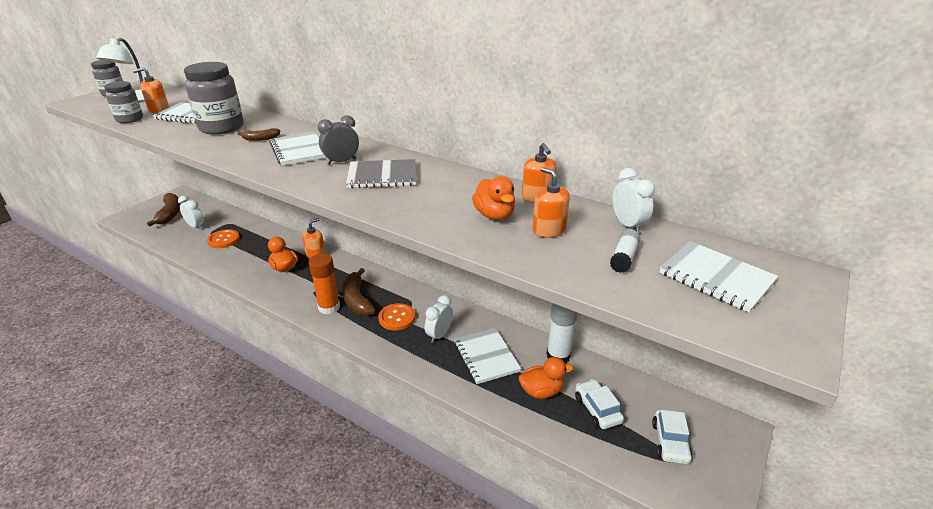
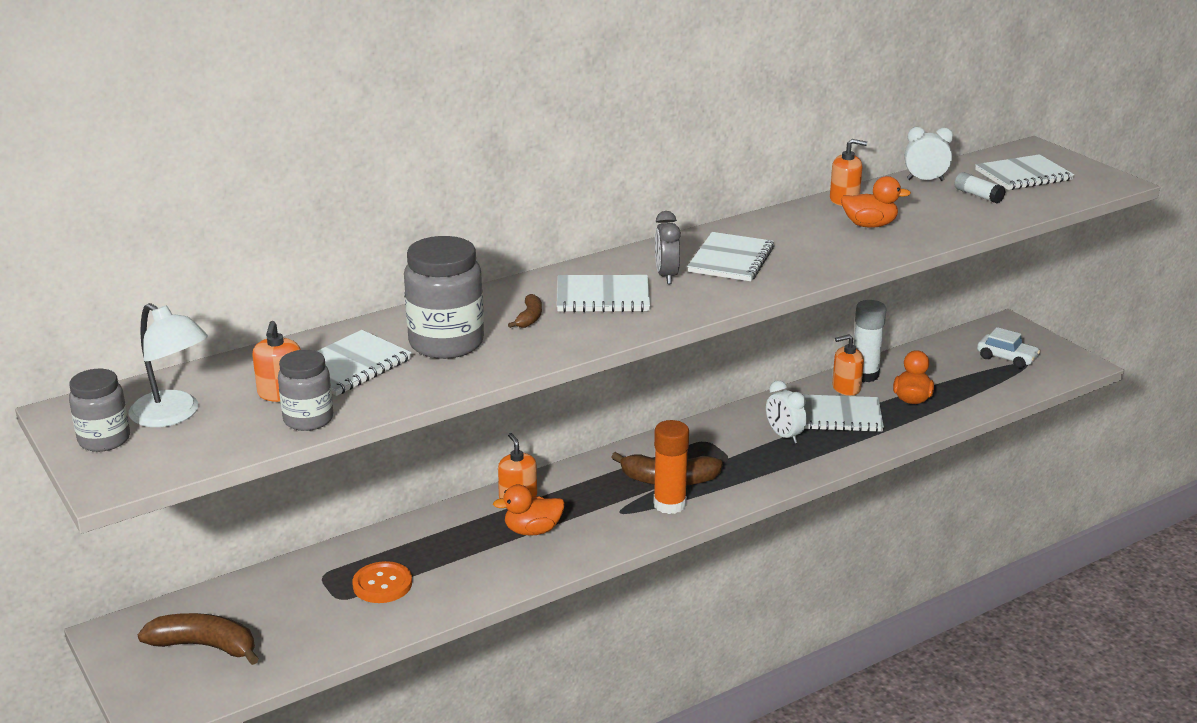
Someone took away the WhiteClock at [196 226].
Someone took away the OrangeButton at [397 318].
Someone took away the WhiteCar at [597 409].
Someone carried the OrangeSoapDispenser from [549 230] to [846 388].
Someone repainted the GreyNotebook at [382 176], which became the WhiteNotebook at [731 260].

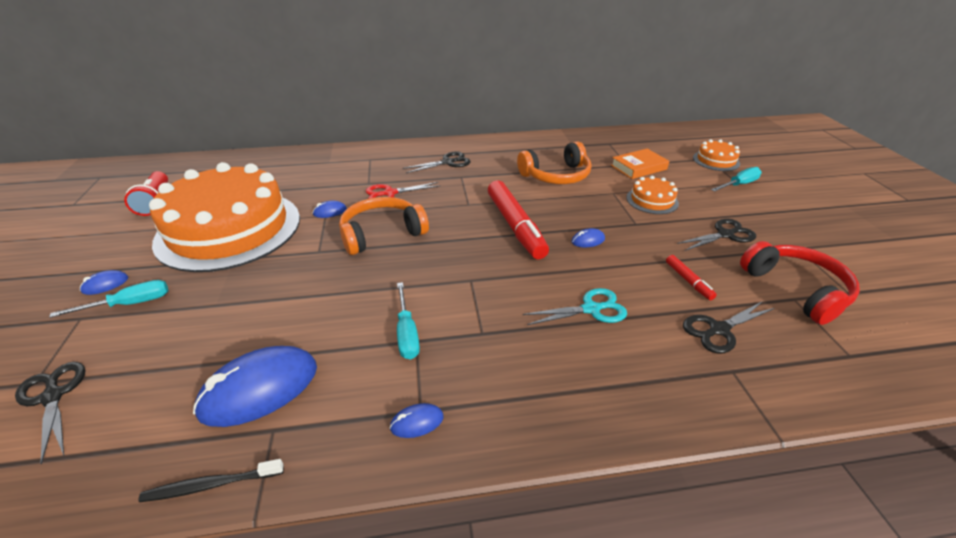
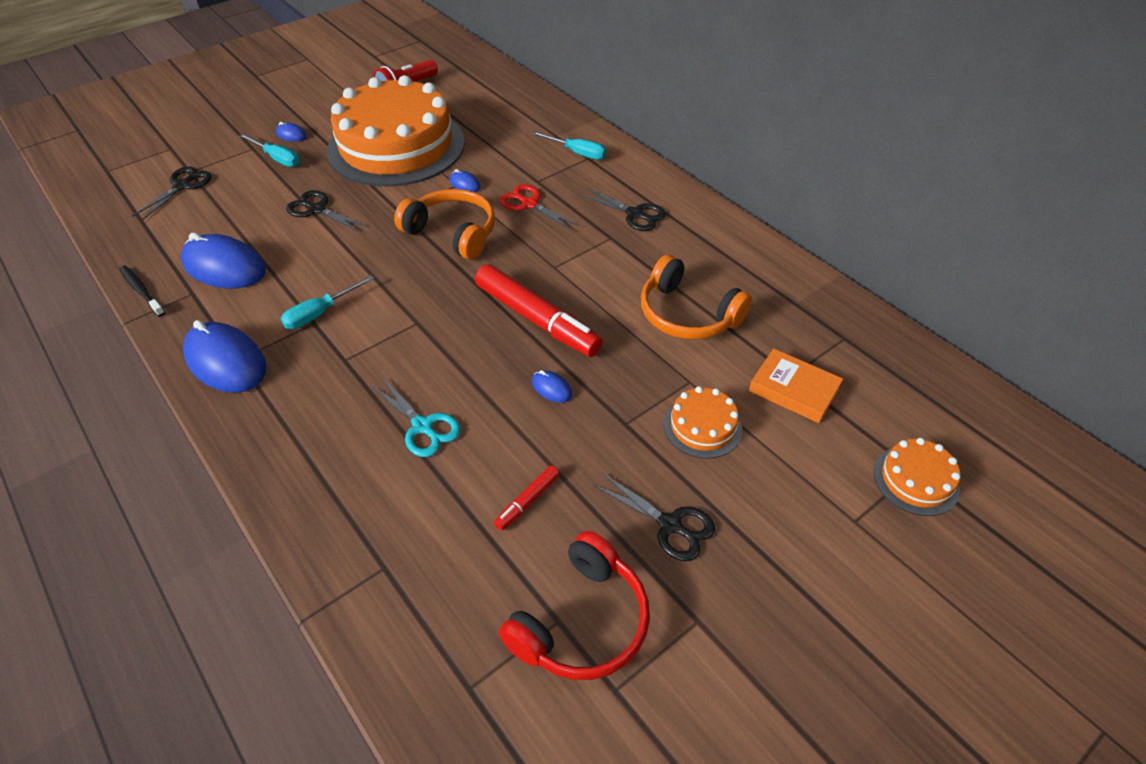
Someone carried the BlackScissors from [718 329] to [317 209].
Someone carried the TurquoiseScrewdriver from [739 185] to [577 153].
Someone rotated the RedMarker at [515 226] by 90 degrees counterclockwise.
Someone scaled the BlueMouse at [417 422] by 2.28.

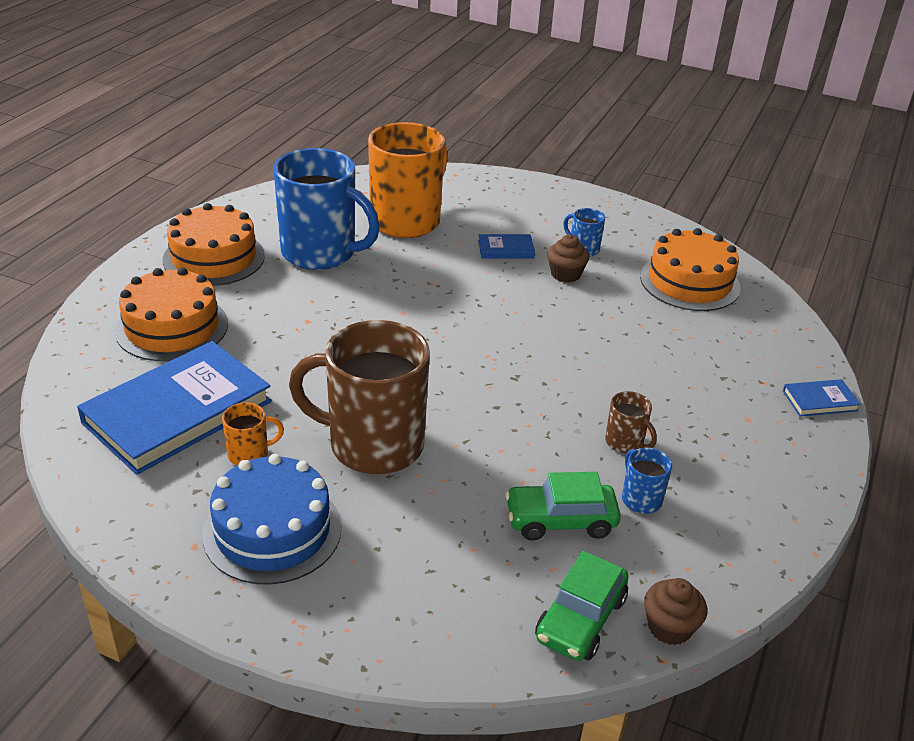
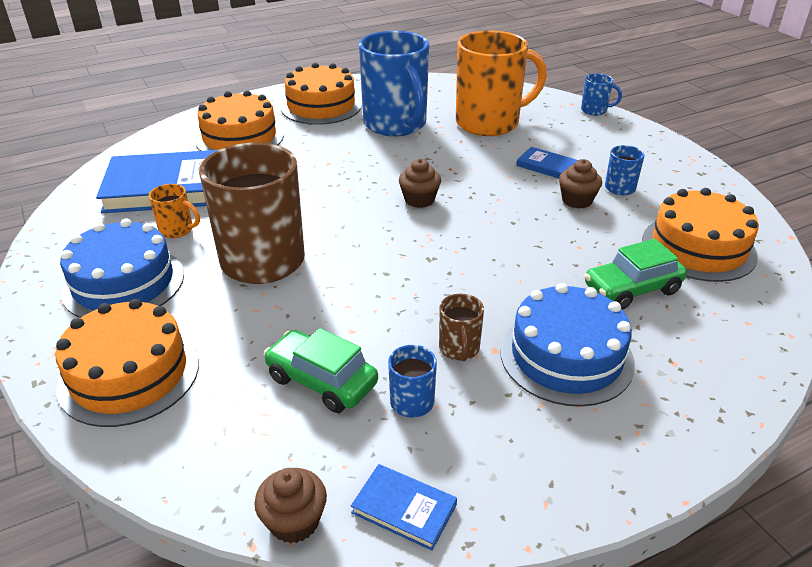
Someone put down the OrangeCake at [129 374].
Someone put down the BrownCupcake at [419 200].
Someone put down the BlueCake at [566 356].
Someone put down the BlueMug at [595 110].
Someone carried the GreenCar from [580 619] to [632 289].
Someone carried the BlueBook from [819 401] to [404 509].

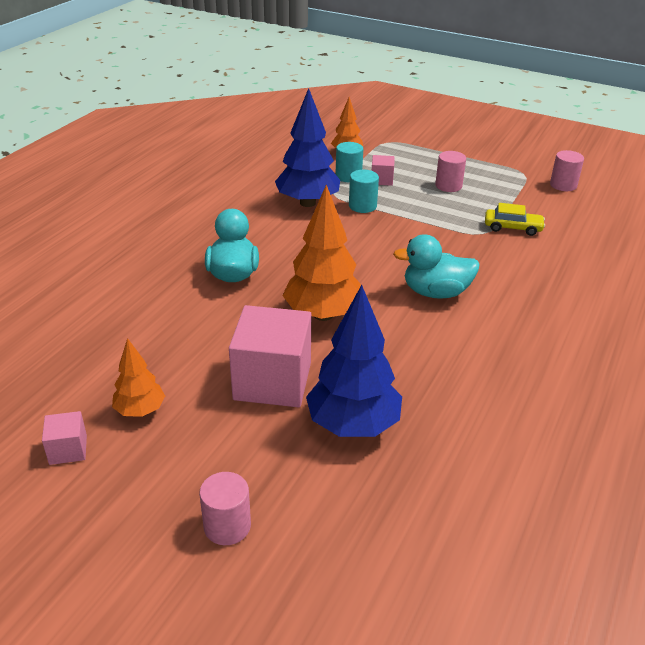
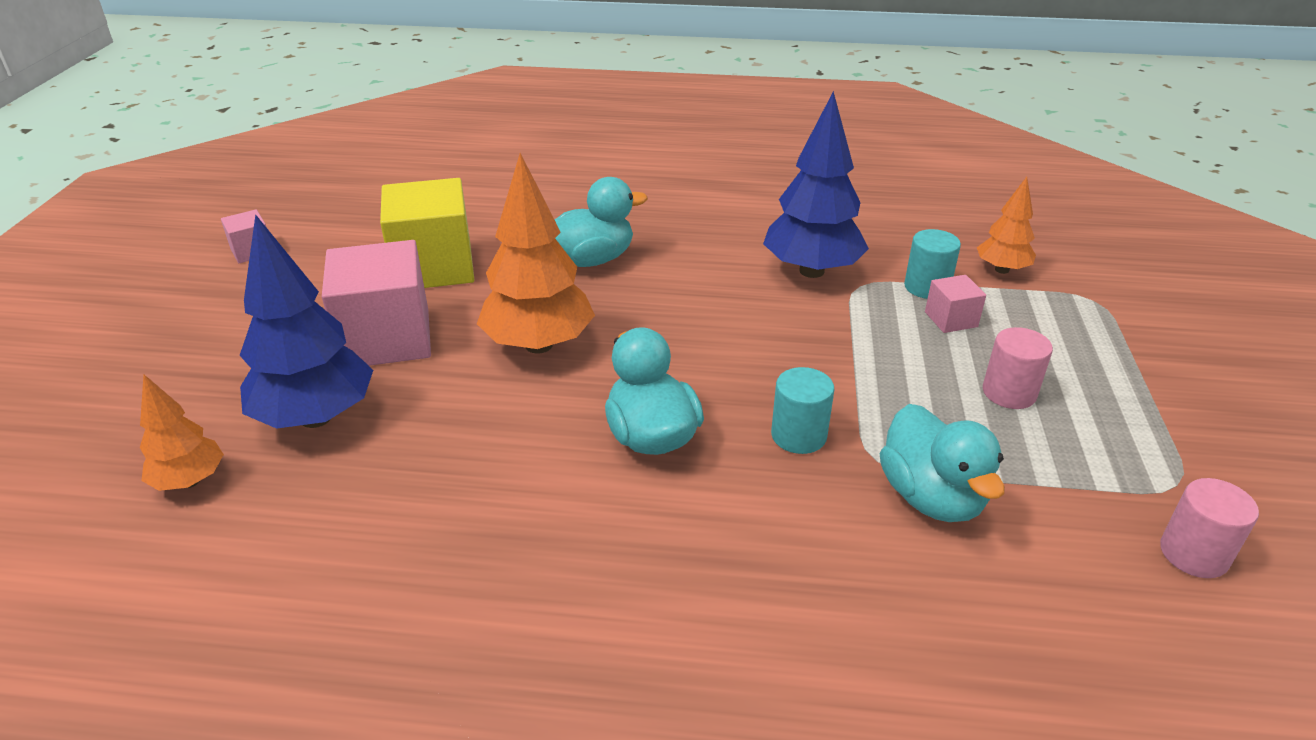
Someone took away the PinkCylinder at [227 526].
Someone put down the YellowCube at [433 267].
Someone carried the OrangeTree from [140 410] to [190 481].
Someone carried the TurquoiseCylinder from [362 206] to [798 435].
Someone swapped the YellowCar at [512 228] for the TurquoiseDuck at [931 497].

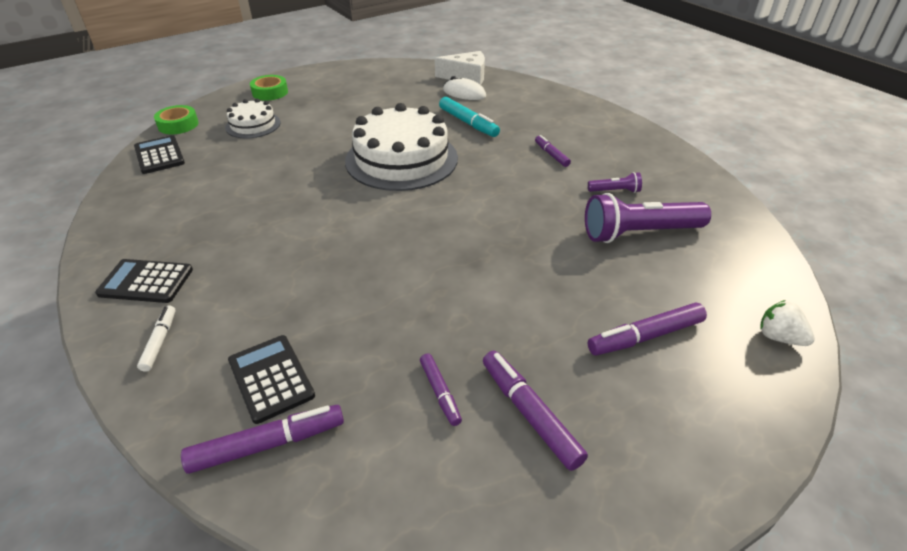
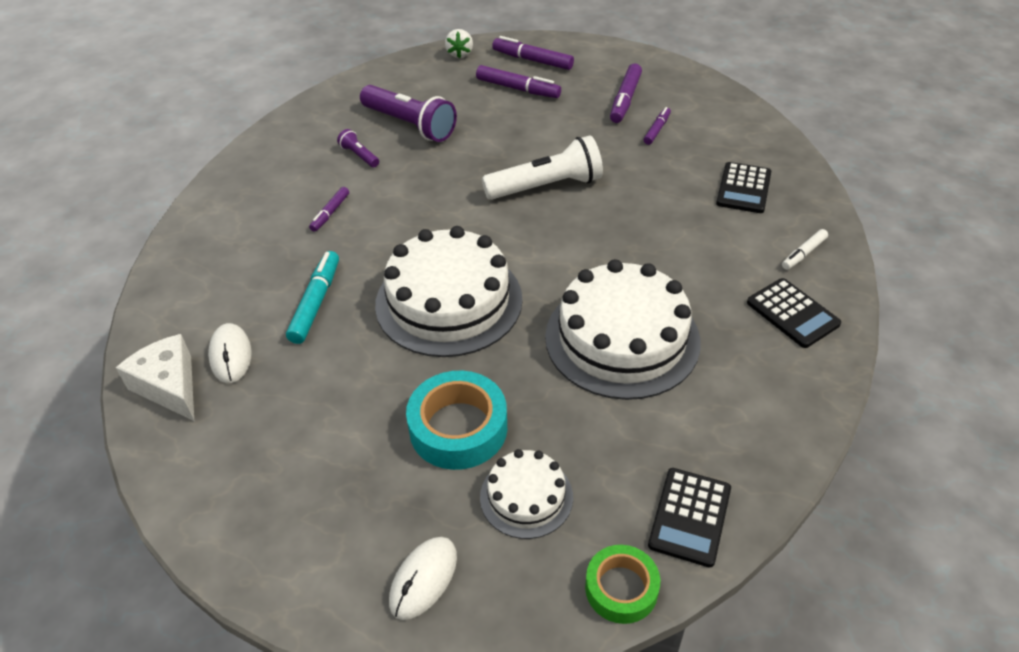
Someone put down the TurquoiseTape at [458 428].
Someone put down the WhiteFlashlight at [546 186].
Someone put down the WhiteCake at [622 338].
Someone carried the PurpleMarker from [268 445] to [532 60].
Someone swapped the GreenTape at [270 92] for the WhiteMouse at [423 579].

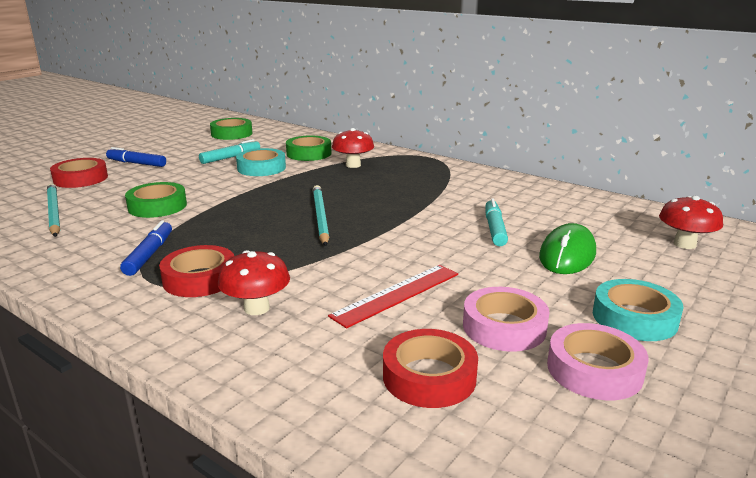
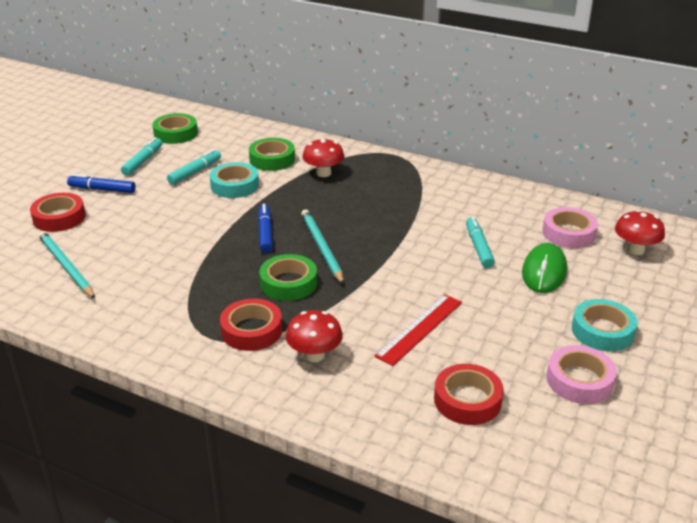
Someone put down the TurquoiseMarker at [143 161].
Someone carried the BlueMarker from [149 254] to [265 233].
Someone carried the GreenTape from [157 206] to [288 283].
Someone carried the PinkTape from [504 327] to [568 233].

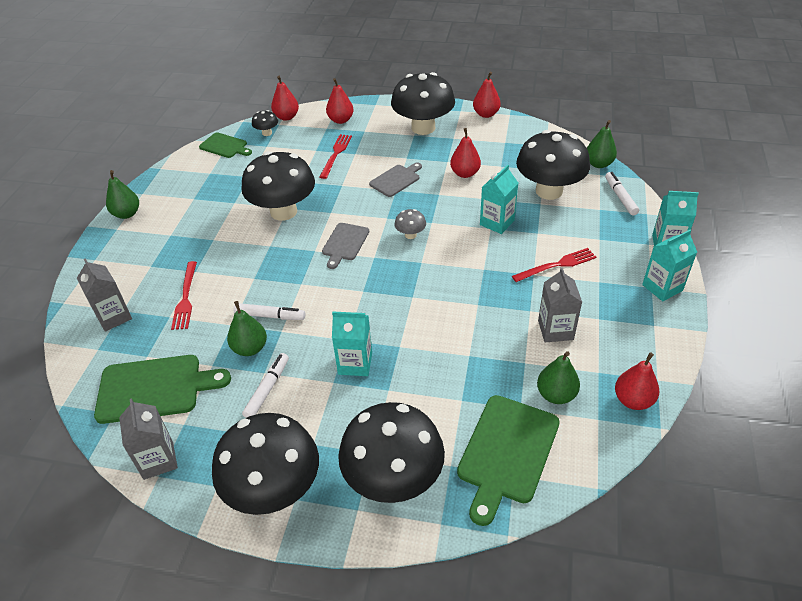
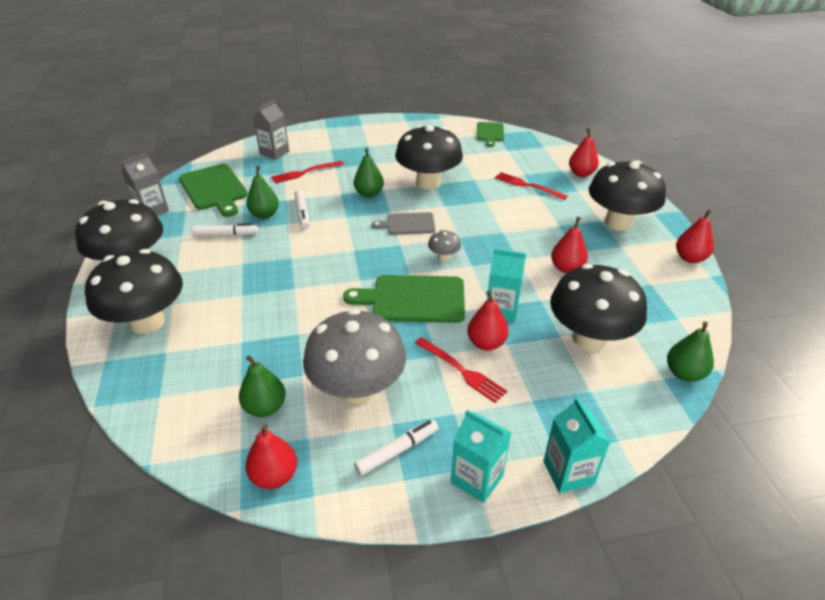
Someone took away the BlackMushroom at [267 133].
Someone took away the TurquoiseCarton at [355 363].
Someone took away the GreyCuttingBoard at [396 180].
Someone carried the GreenPear from [127 214] to [369 194].
Someone carried the RedPear from [286 117] to [486 343].
Someone carried the GreenCuttingBoard from [507 452] to [413 299].
Someone carried the WhiteMarker from [620 197] to [397 451].
Someone swapped the GreyCarton at [555 330] for the GreyMushroom at [357 389].
Someone rotated the RedFork at [336 154] by 135 degrees counterclockwise.

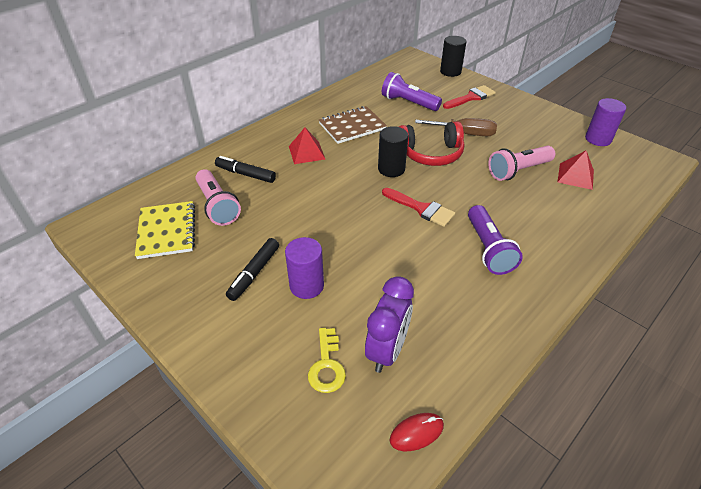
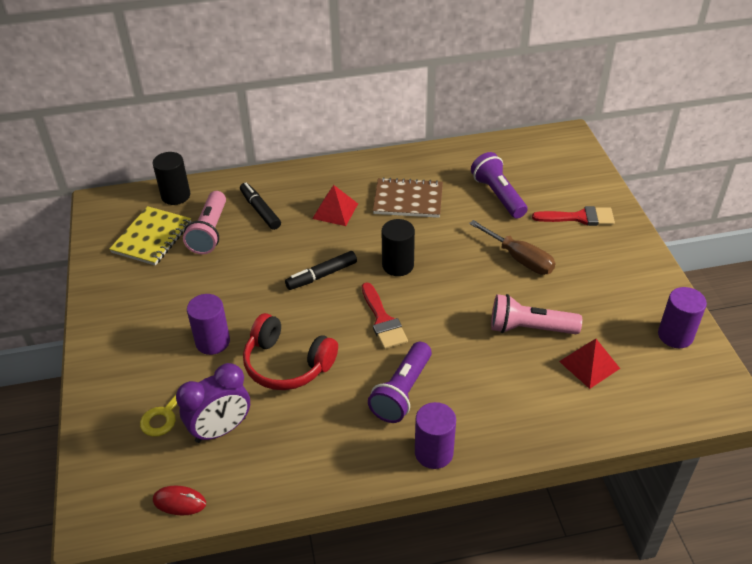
Someone put down the PurpleCylinder at [434 452].
Someone carried the BlackMarker from [254 273] to [321 275].
Someone carried the RedHeadphones from [431 154] to [287 364].
Someone carried the BlackCylinder from [450 71] to [175 196].

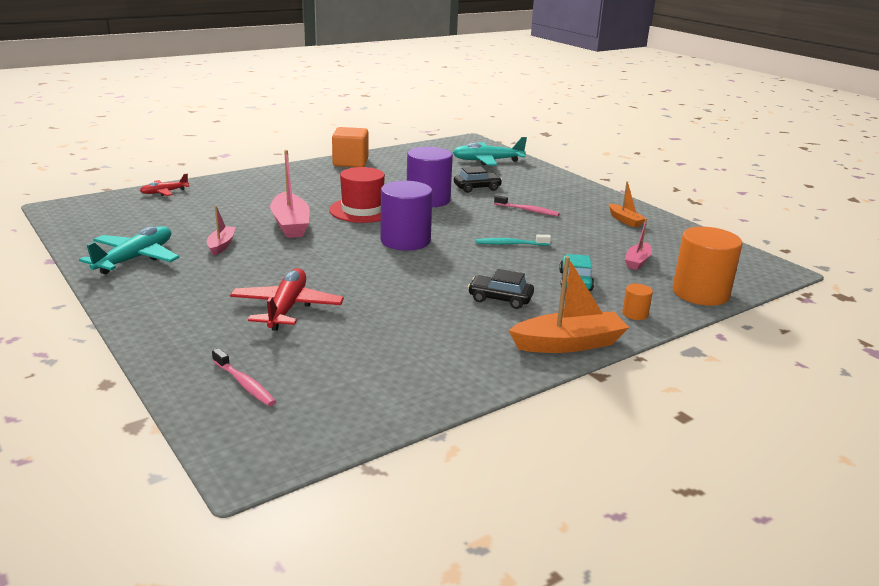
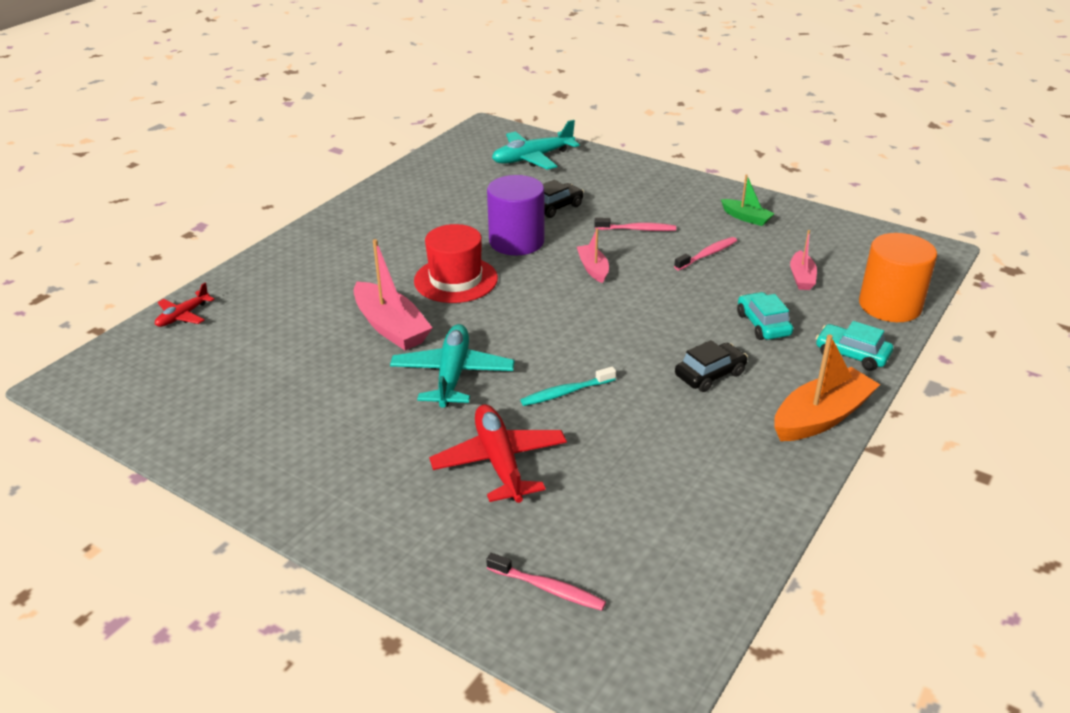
Someone took away the OrangeCube at [350 162].
Someone took away the PurpleCylinder at [405 241].
Someone put down the PinkToothbrush at [707 254].
Someone carried the TurquoisePlane from [135 259] to [452 375].
Someone carried the PinkBoat from [221 245] to [593 269].
Someone carried the TurquoiseToothbrush from [510 244] to [566 392].
Someone swapped the OrangeCylinder at [635 314] for the TurquoiseCar at [852 354].
Someone repainted the OrangeBoat at [625 220], which became the GreenBoat at [746 218].
Someone rotated the BlackCar at [500 299] by 150 degrees clockwise.

